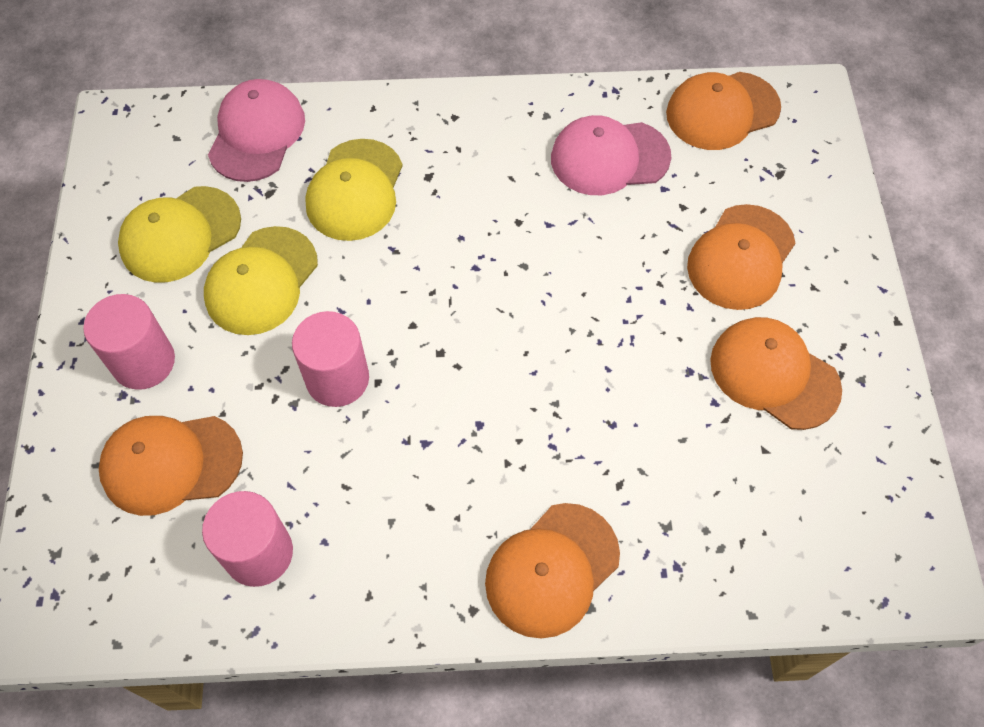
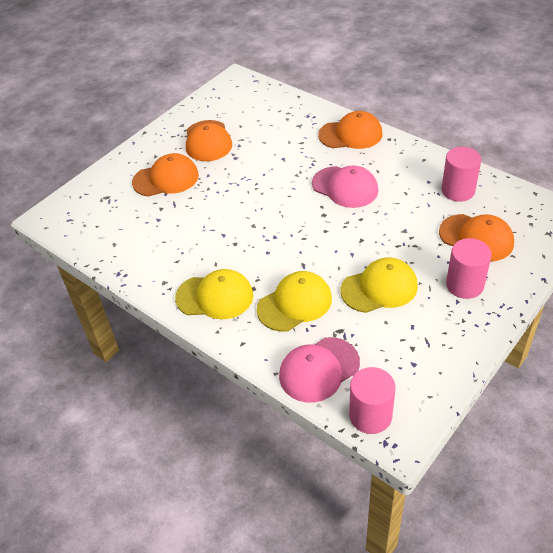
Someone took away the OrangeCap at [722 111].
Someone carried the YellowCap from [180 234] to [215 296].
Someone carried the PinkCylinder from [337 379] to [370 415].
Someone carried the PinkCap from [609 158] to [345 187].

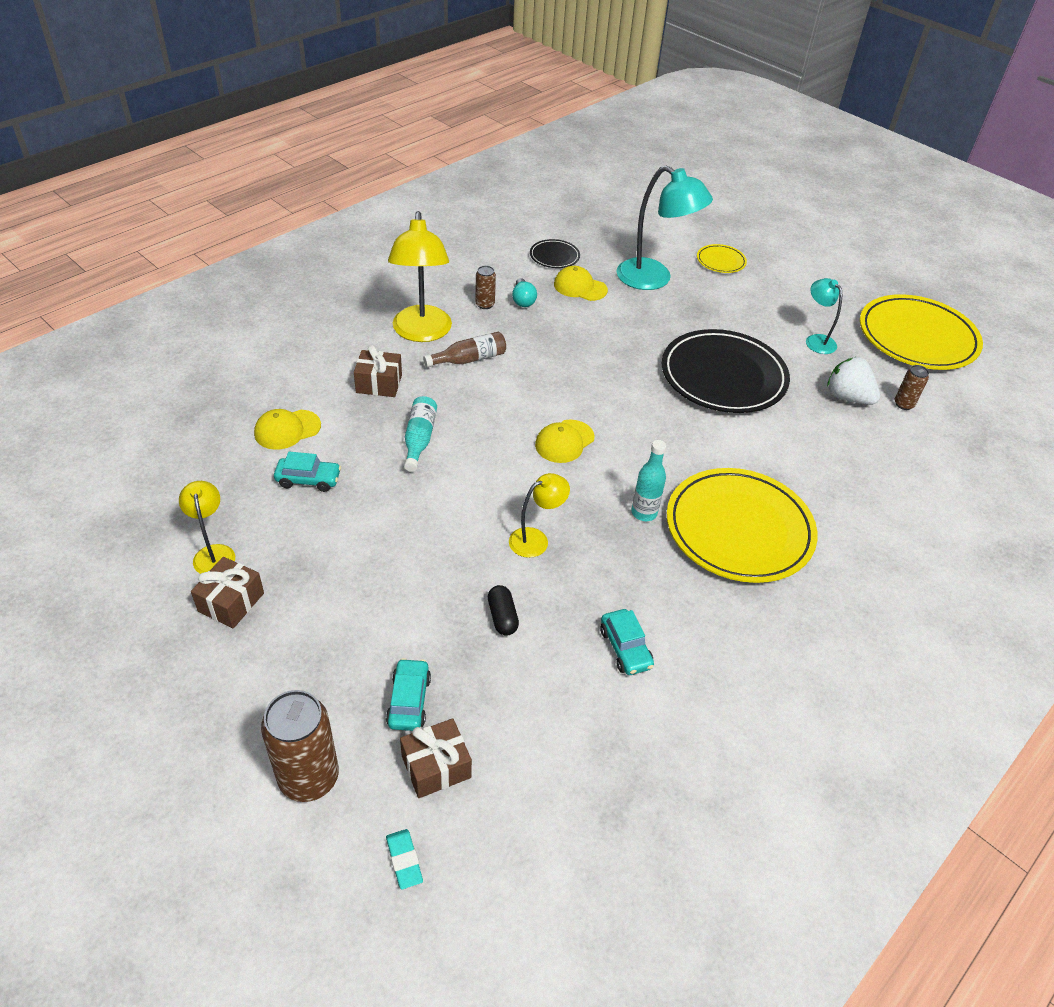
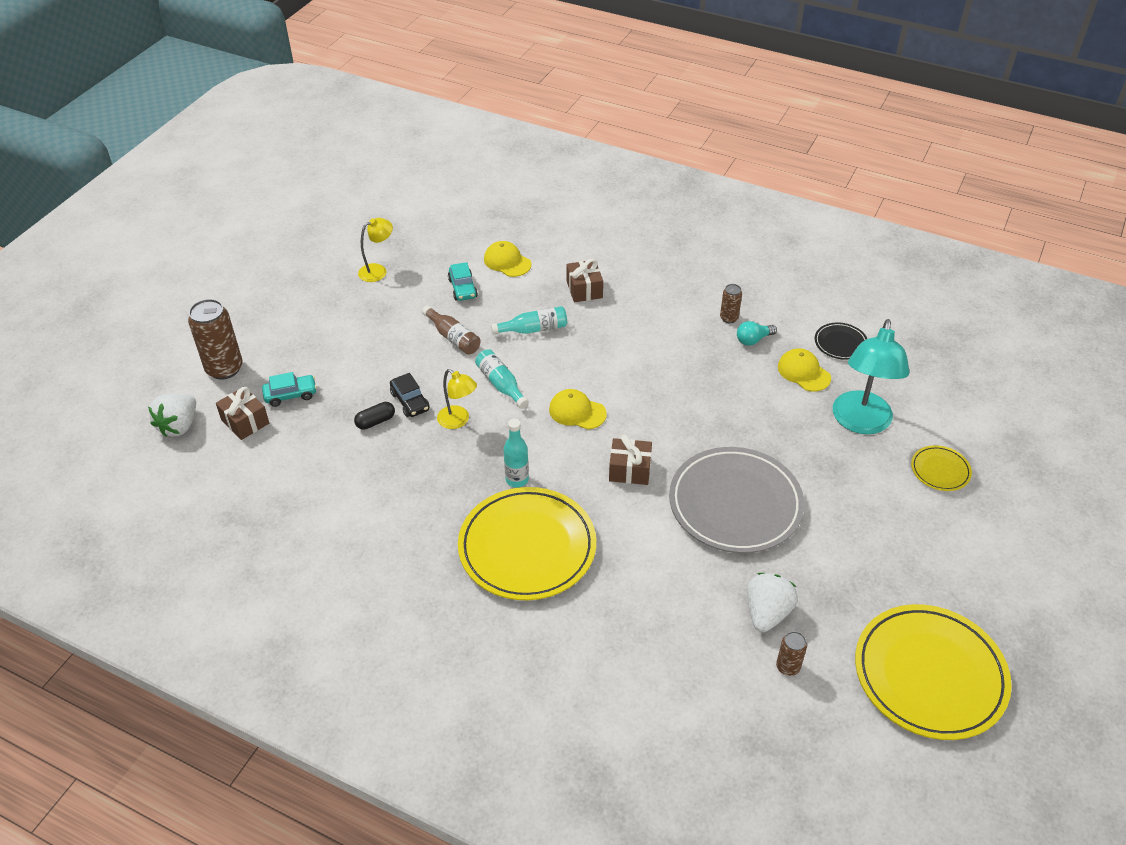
Someone took away the YellowLamp at [422 333].
Someone took away the TurquoiseCar at [625 648].
Someone took away the TurquoiseLamp at [816 340].
Someone put down the BlackCar at [410 401].
Someone put down the TurquoiseBottle at [501 384].
Someone carried the BrownGift from [231 602] to [629 470].
Someone carried the BrownBottle from [469 359] to [453 338].
Someone swapped the TurquoiseEraser at [404 860] for the WhiteStrawberry at [179 426].
Someone repainted the BlackPlate at [723 376], which became the GreyPlate at [735 504].
Someone rotated the YellowCap at [580 287] by 45 degrees counterclockwise.

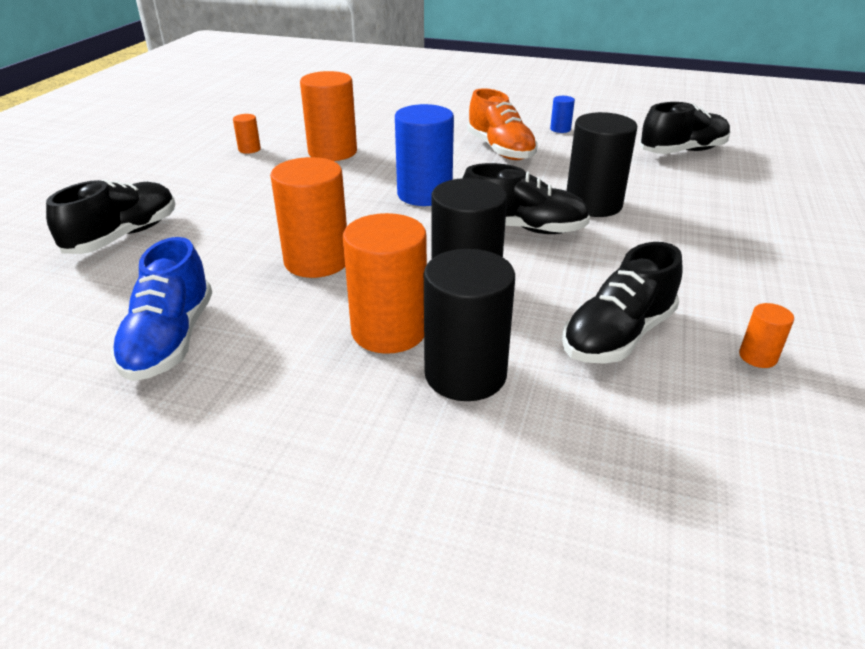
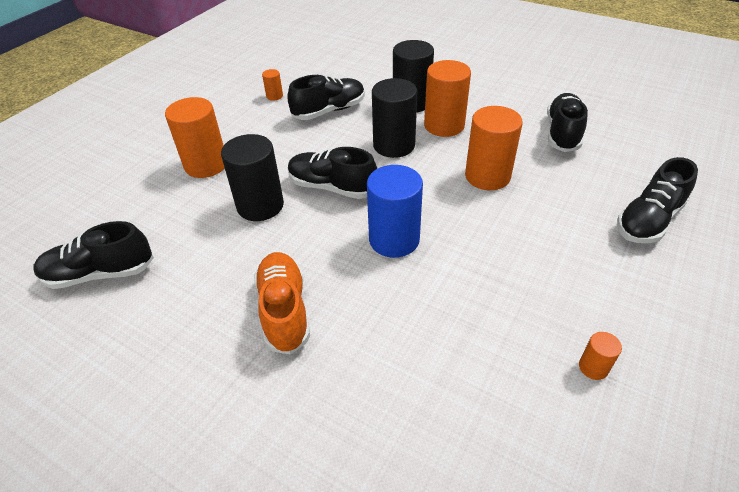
Someone took away the BlueCylinder at [560 129].
Someone carried the OrangeCylinder from [332 152] to [206 165].
Someone repainted the BlueShoe at [170 340], which became the BlackShoe at [562 133].

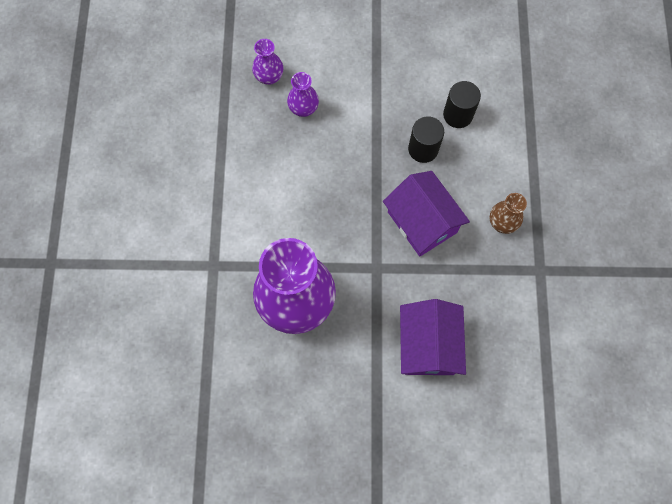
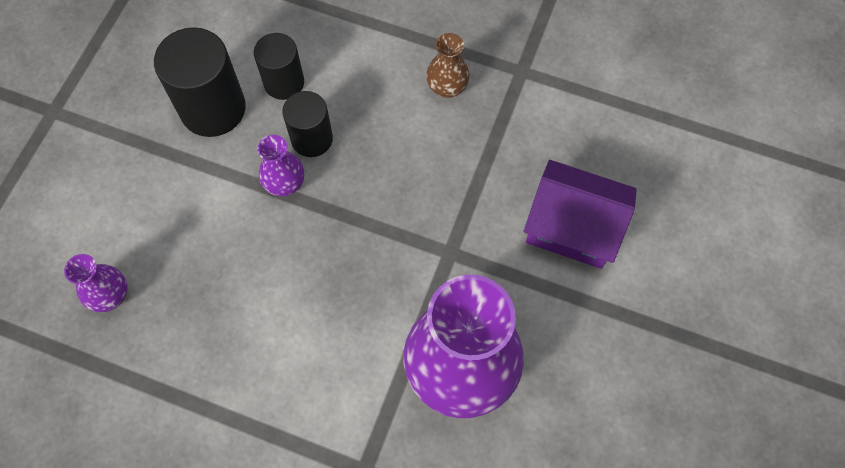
Someone took away the PurpleHouse at [422 222].
Someone put down the BlackCylinder at [213 108].
Someone carried the PurpleVase from [303 108] to [285 184].

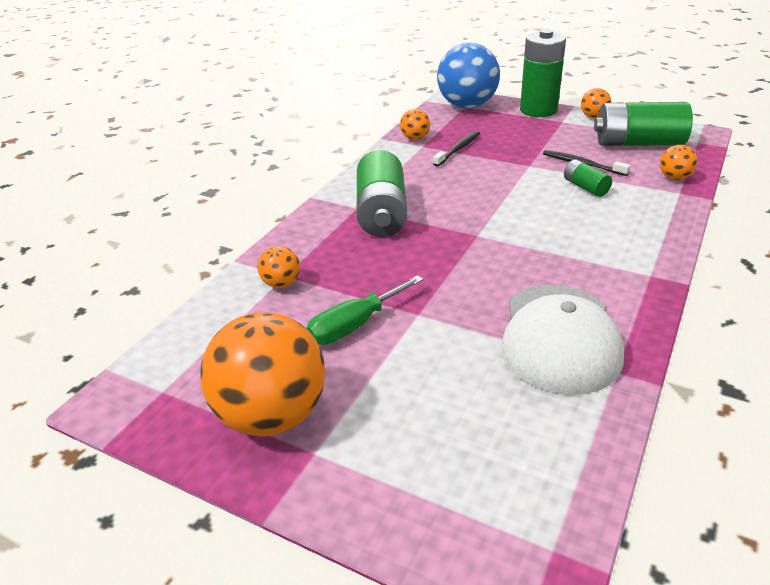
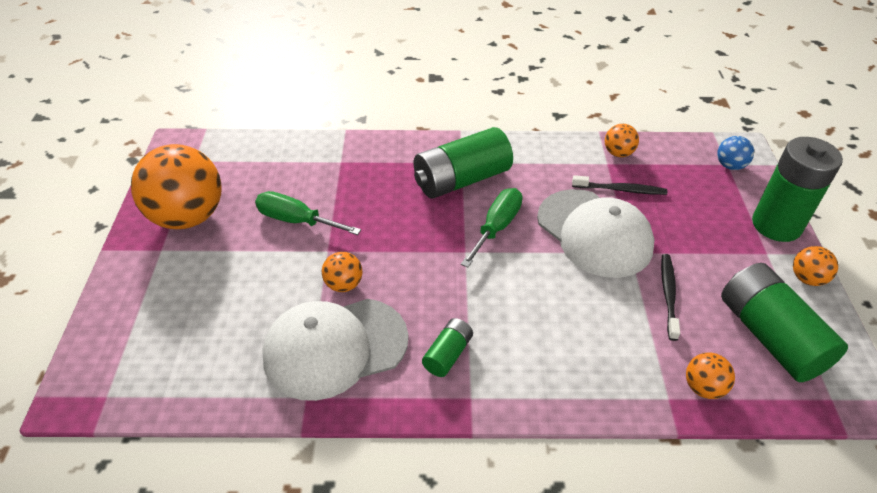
Someone put down the GreenScrewdriver at [496 227].
Someone put down the WhiteCap at [594 233].
Someone carried the OrangeBall from [281 283] to [344 284].
Someone carried the GreenBattery from [585 187] to [448 354].
Someone scaled the BlueBall at [467 106] by 0.45.

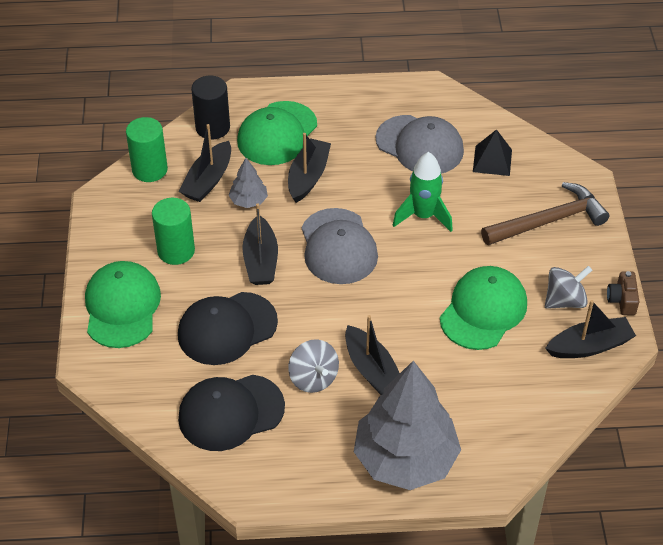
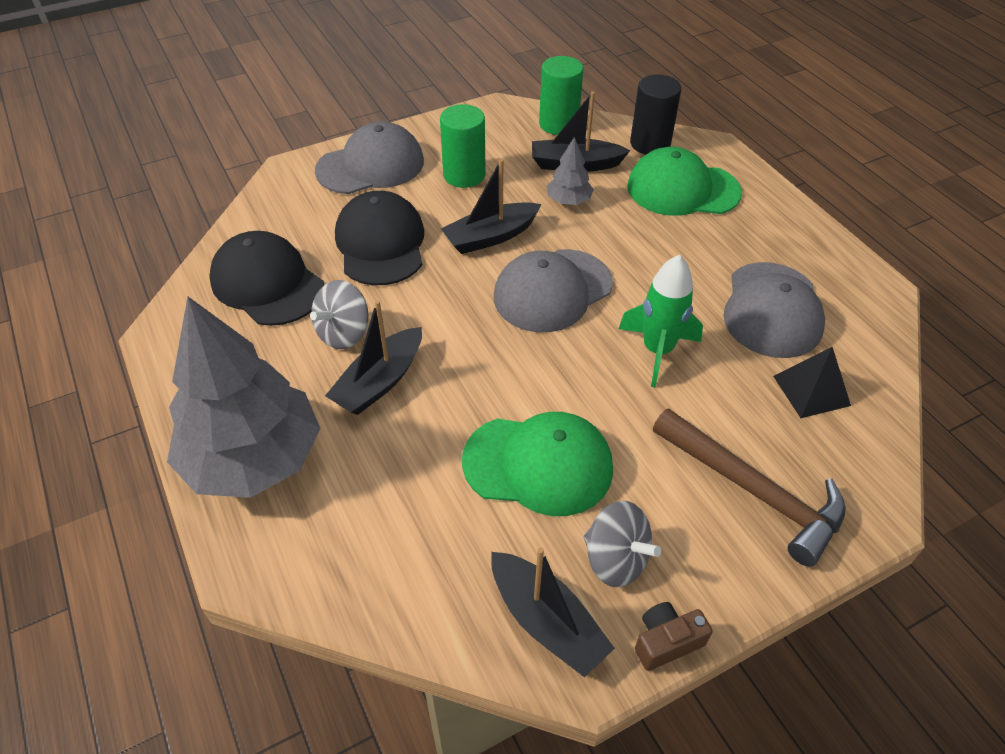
Someone took away the BlackBoat at [308 176].
Someone repainted the GreenCap at [122 307], which became the GreyCap at [371 166].
Someone rotated the BlackCap at [227 328] by 45 degrees clockwise.

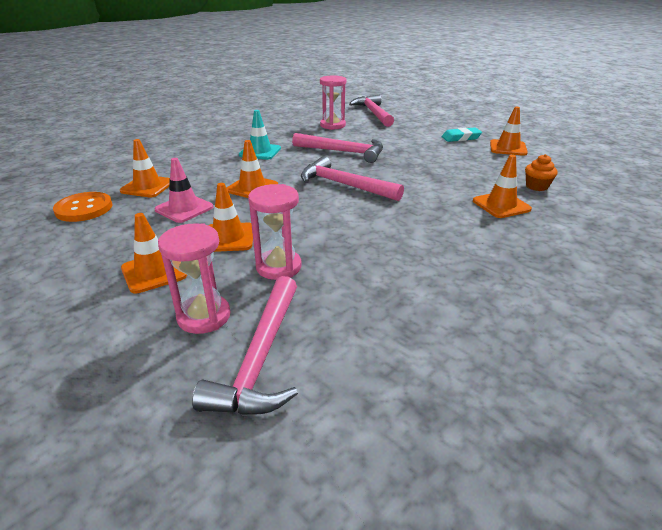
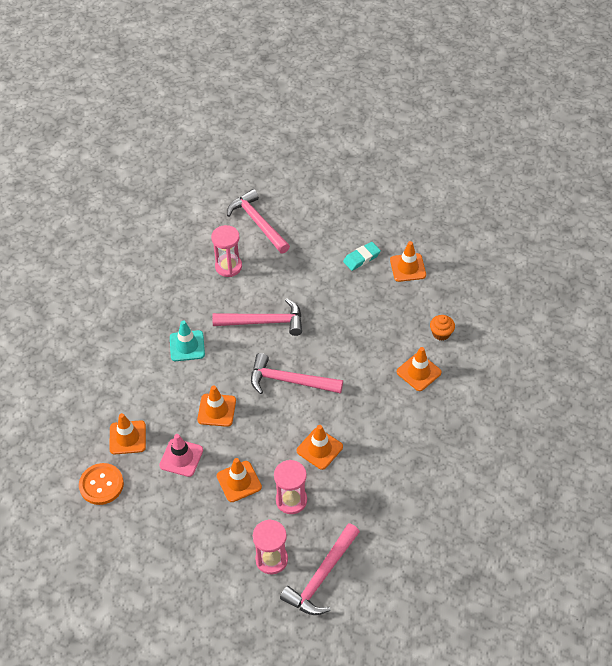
Someone carried the OrangeTrafficCone from [154 272] to [319 449].
Someone rotated the PinkHammer at [260 358] by 45 degrees clockwise.

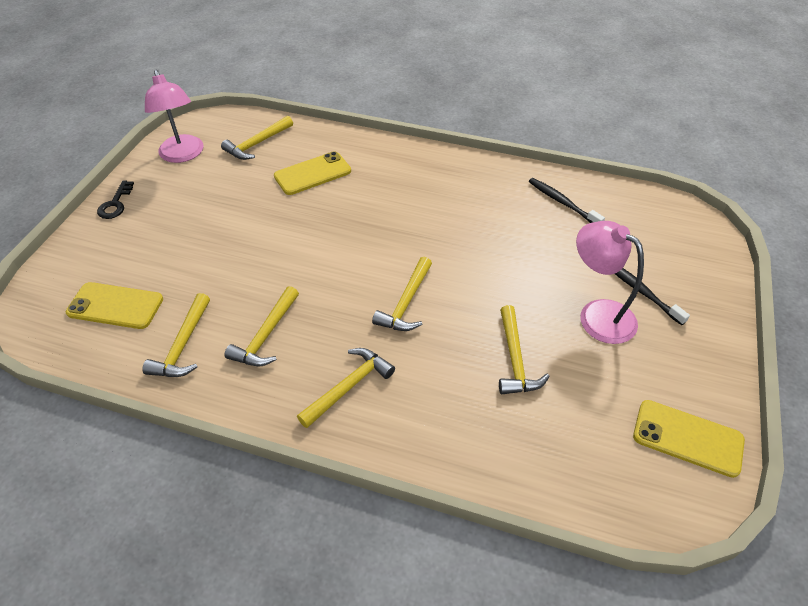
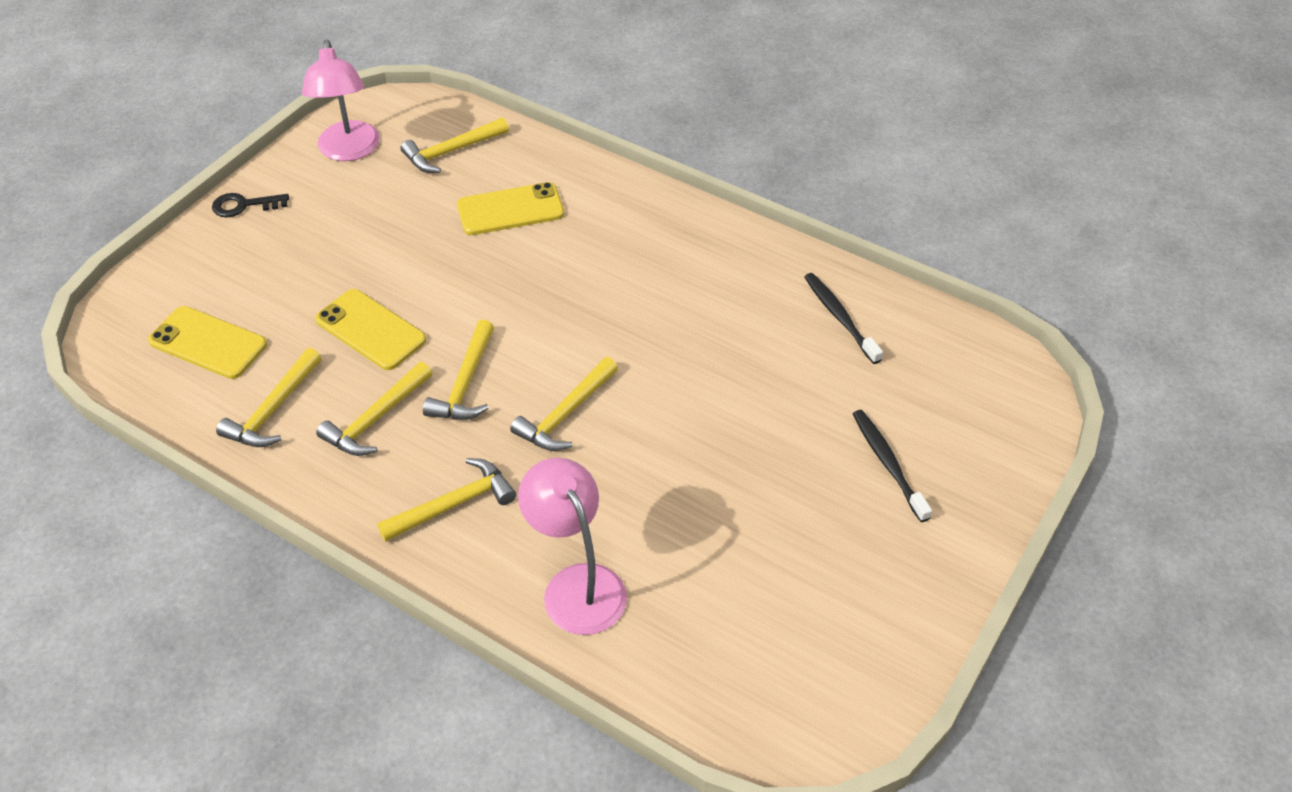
Someone carried the YellowHammer from [515 359] to [466 383].
Someone carried the PinkLamp from [597 314] to [576 584].
Someone carried the YellowPhone from [687 438] to [370 330].
Someone rotated the BlackKey at [115 204] by 60 degrees clockwise.

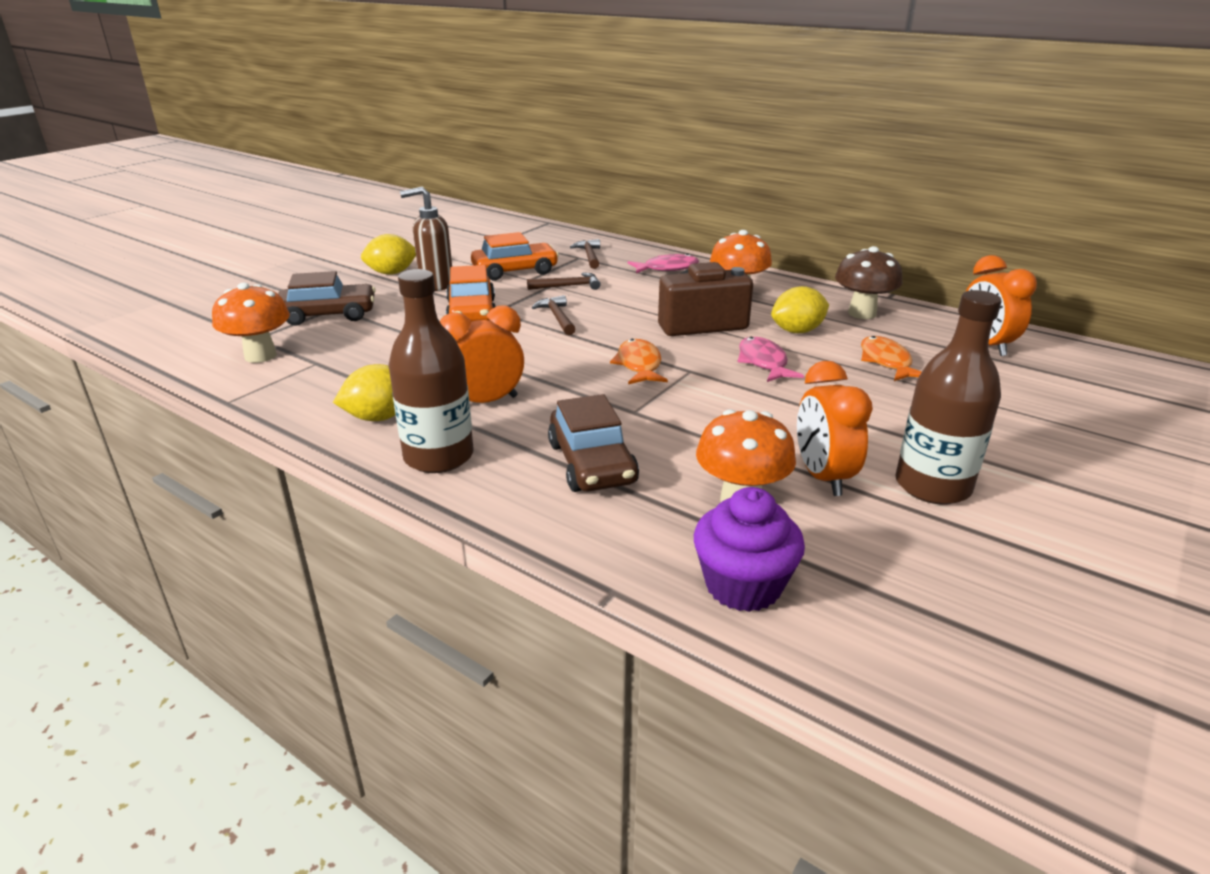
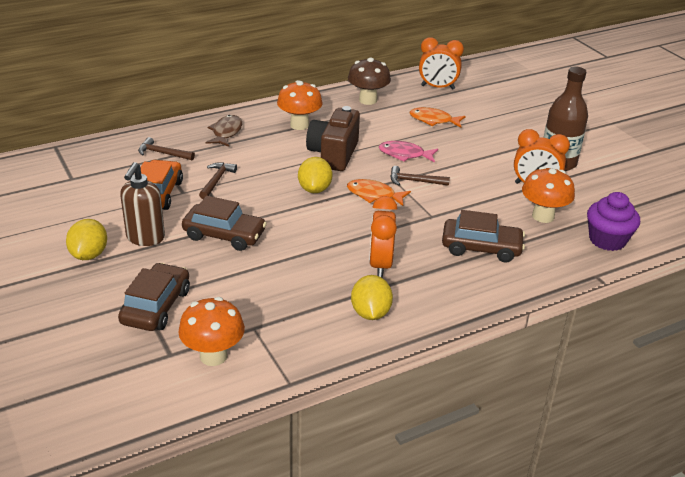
Someone took away the BrownBottle at [438 457].
Someone carried the BrownHammer from [557 317] to [414 181].
Someone carried the YellowLemon from [797 331] to [314 189].
Someone repainted the OrangeCar at [472 312], which became the BrownCar at [224 235].
Someone repainted the PinkFish at [667 268], which became the BrownFish at [226 132].

